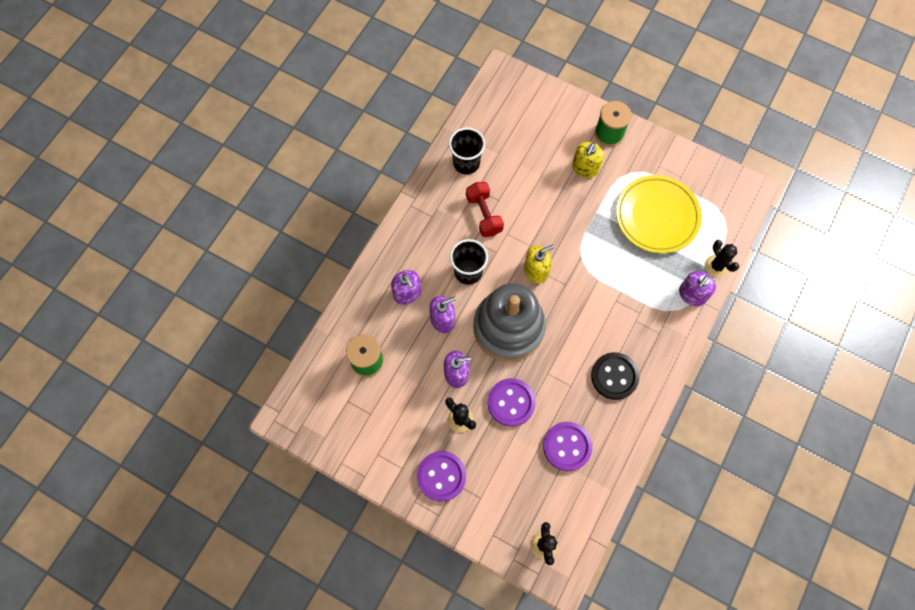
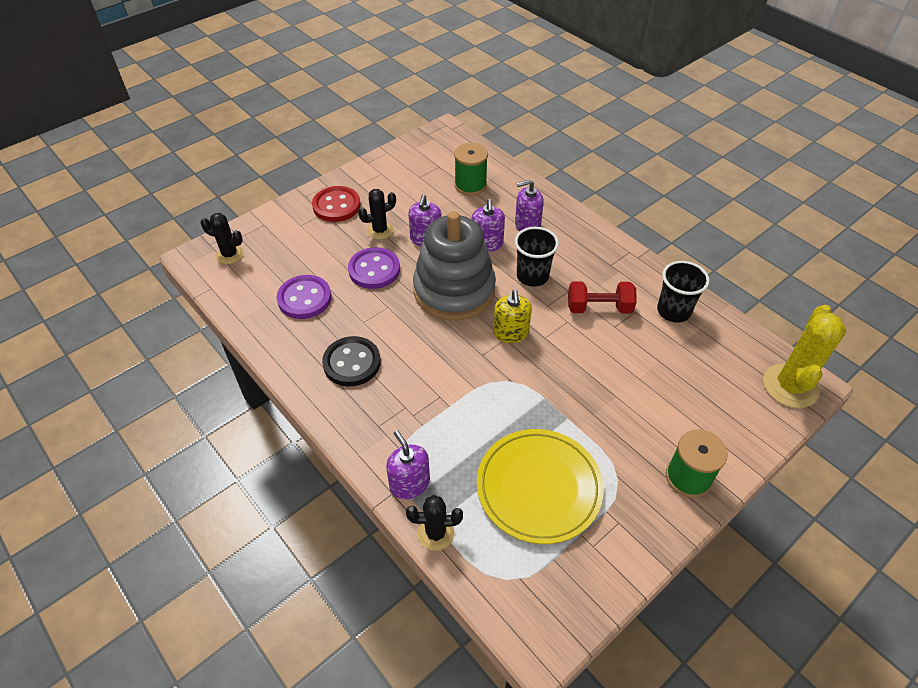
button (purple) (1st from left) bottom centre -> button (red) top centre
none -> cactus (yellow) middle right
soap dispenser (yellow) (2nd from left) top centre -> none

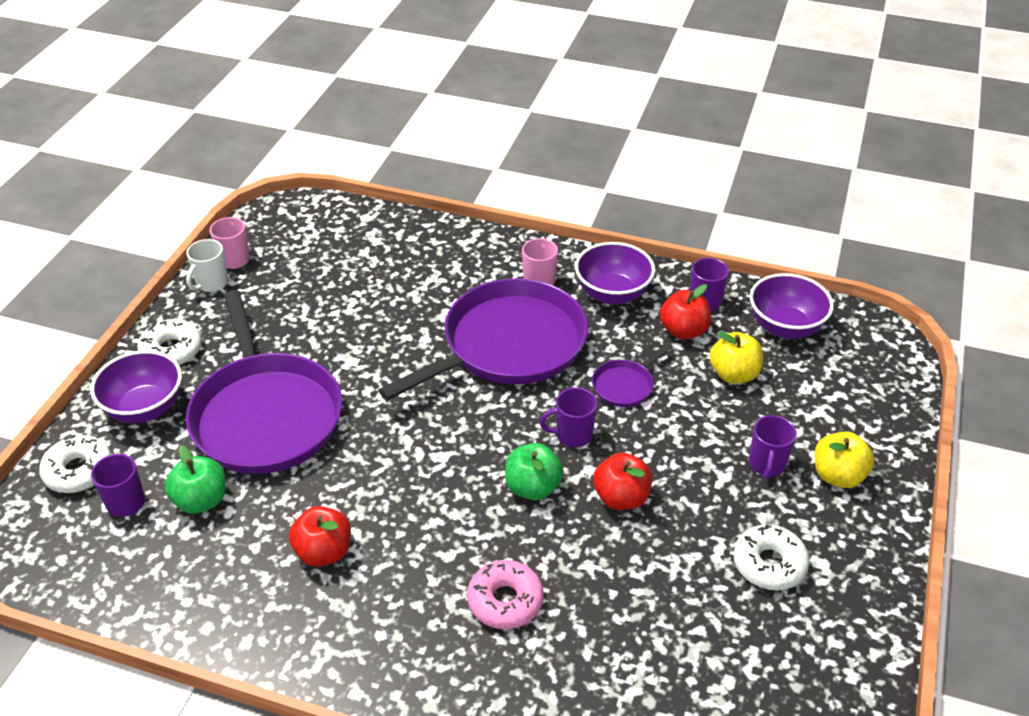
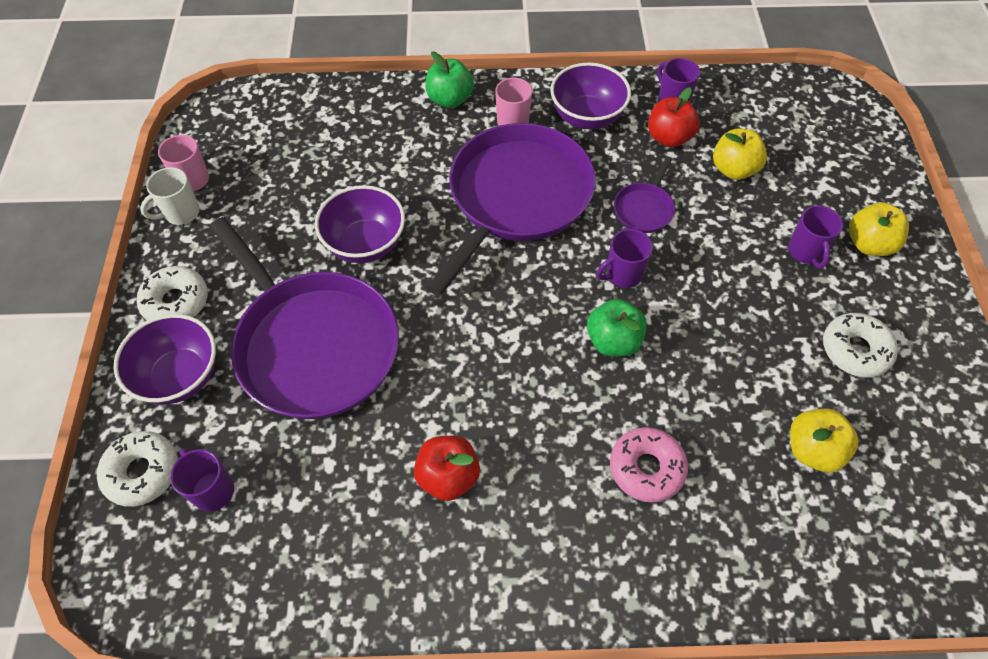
mug (white) middle left -> mug (white) top left, 45 degrees clockwise
bowl (purple) (3rd from left in the first image) middle right -> bowl (purple) (2nd from left) centre, moved
apple (green) (1st from left) bottom left -> apple (green) (1st from left) top centre, moved
none -> apple (yellow) (2nd from left) bottom right
apple (red) (2nd from left) bottom centre -> none

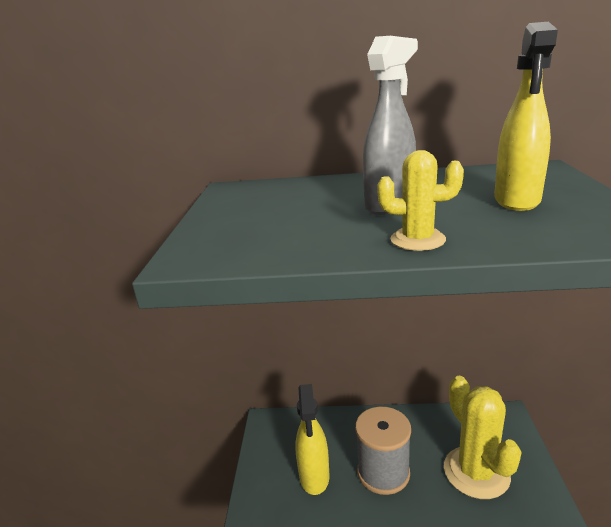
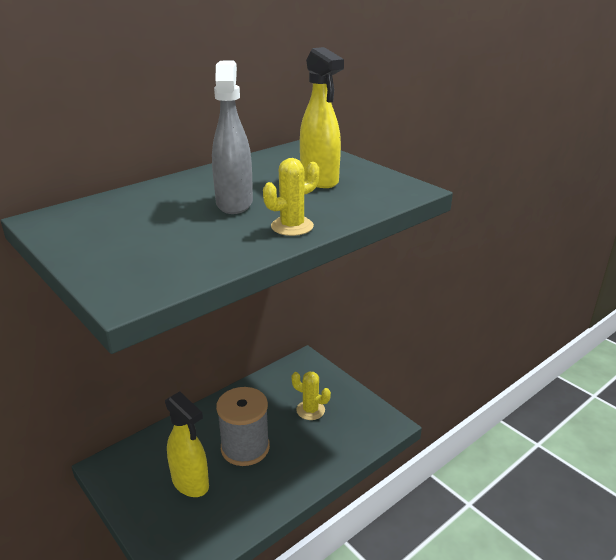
cactus (yellow) (2nd from left) bottom right -> cactus (yellow) (2nd from left) bottom centre, x0.53

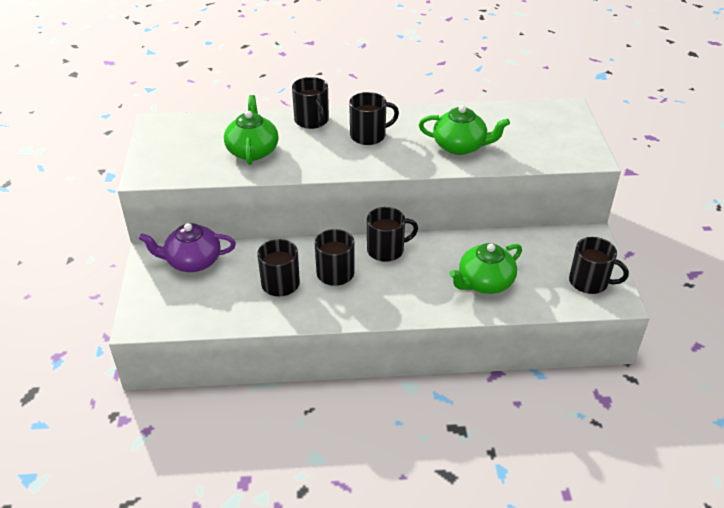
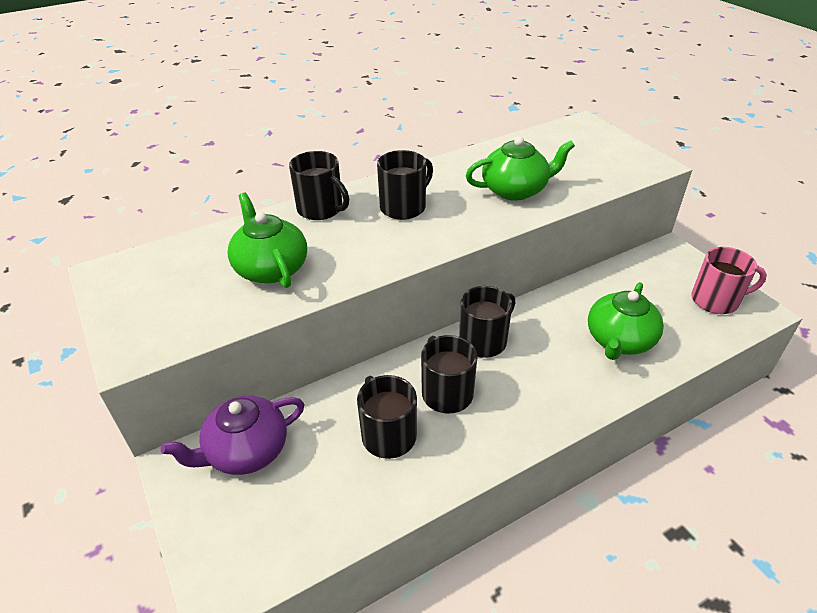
mug (black) (6th from left) middle right -> mug (pink) middle right

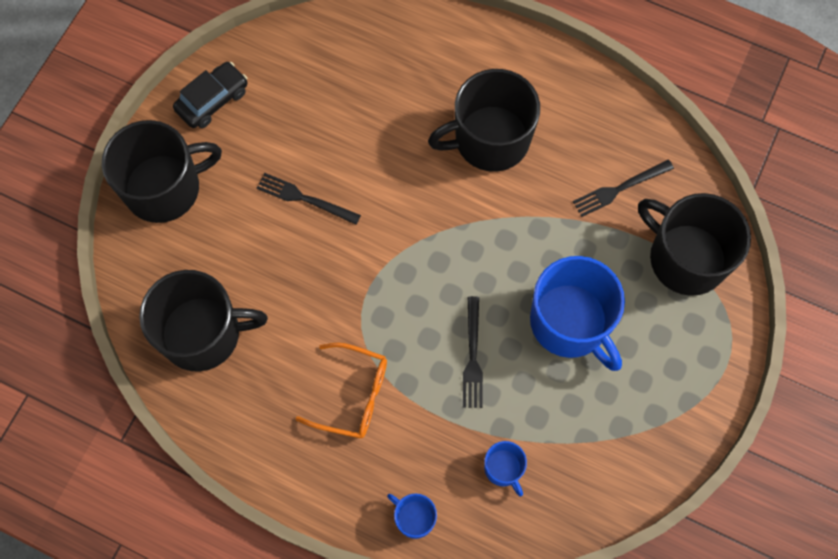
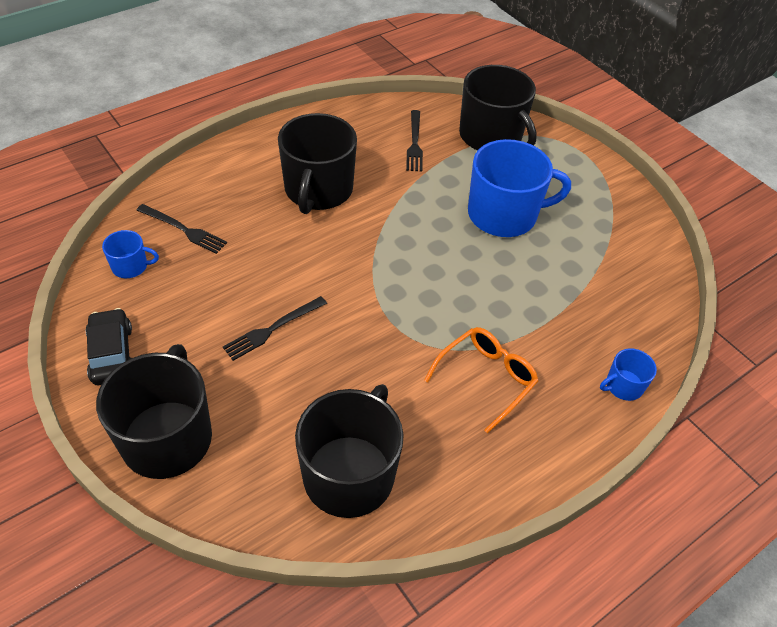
mug (blue) (2nd from left in the first image) bottom centre -> mug (blue) (1st from left) middle left, moved
fork (black) (2nd from left in the first image) centre -> fork (black) (1st from left) middle left, moved
mug (black) (4th from left) middle right -> mug (black) (4th from left) top centre, 105 degrees counterclockwise

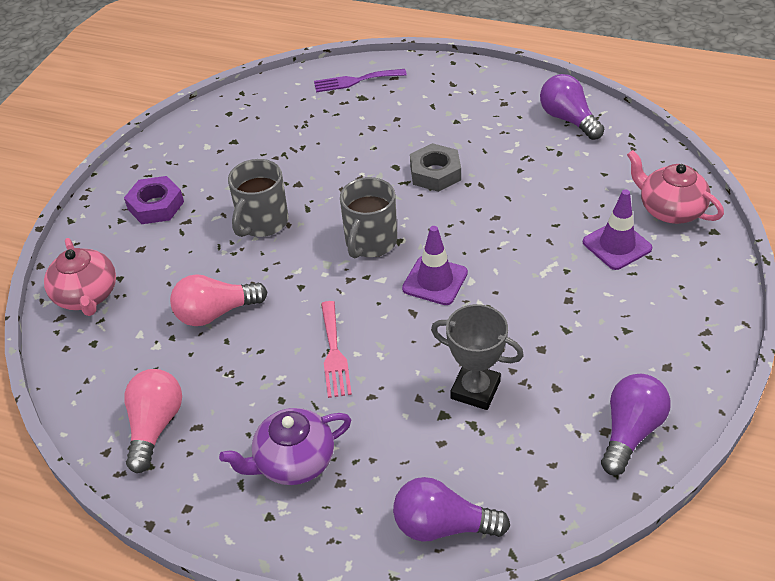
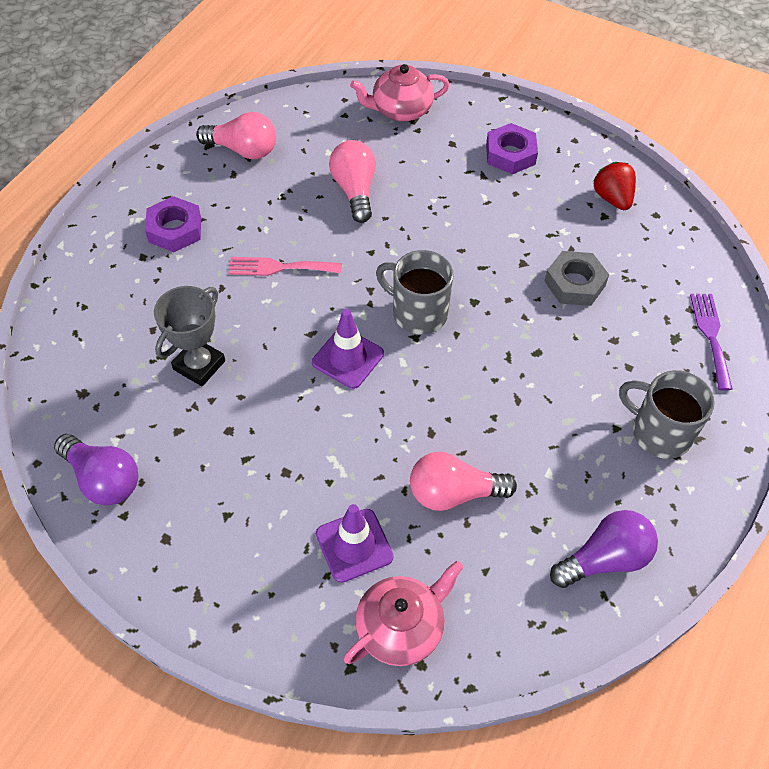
teapot (purple) bottom centre -> nut (purple) (1st from left) top left
none -> light bulb (pink) (3rd from left) centre
nut (grey) top centre -> nut (grey) middle right, moved
none -> strawberry (red) top right
mug (grey) (1st from left in the first image) middle left -> mug (grey) (2nd from left) middle right, moved
light bulb (purple) (1st from left) bottom centre -> none

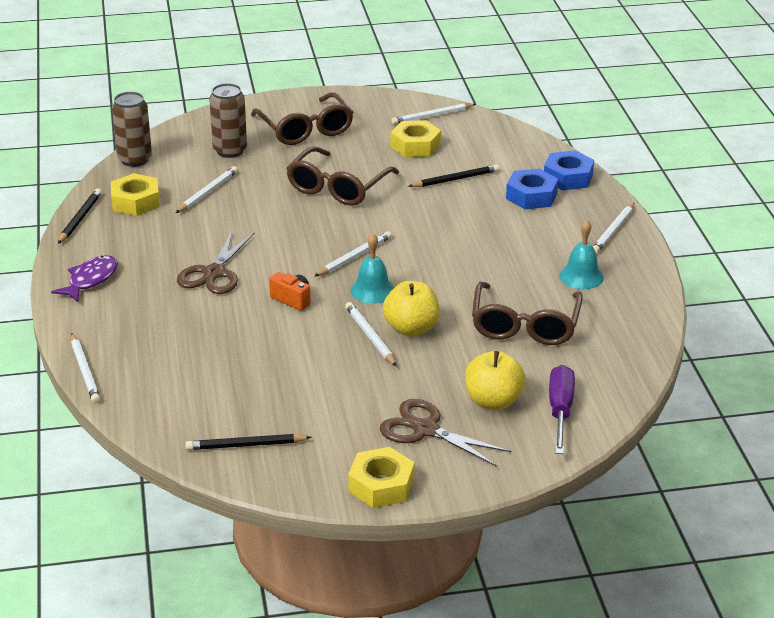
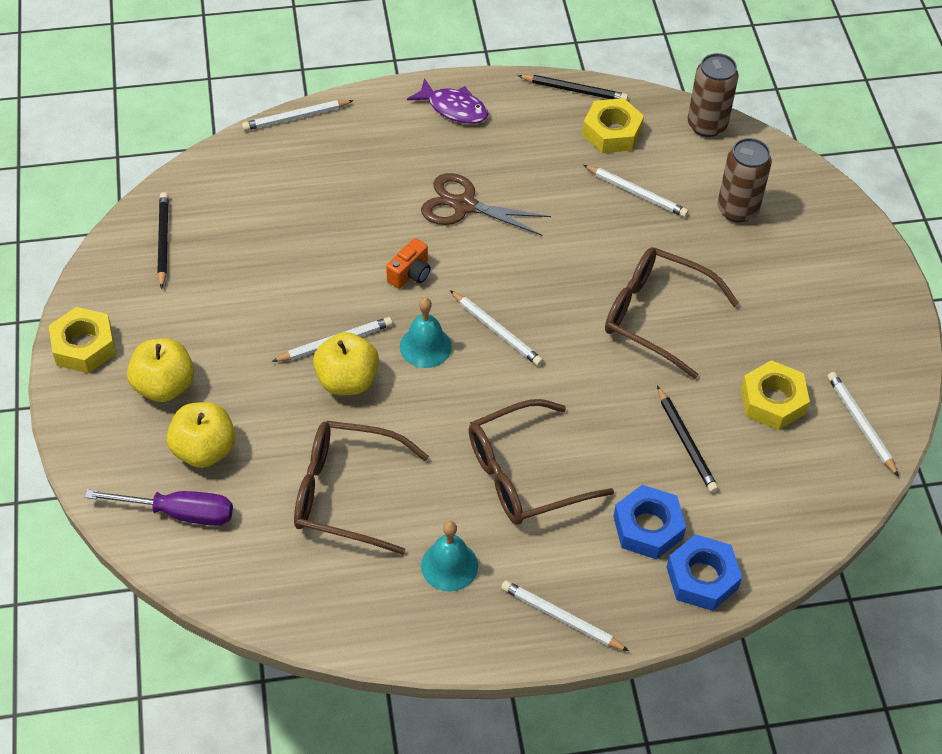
scissors (brown) (2nd from left) bottom centre -> apple (yellow) (1st from left) middle left
glasses (brown) (1st from left in the first image) top centre -> glasses (brown) (2nd from left) centre, moved

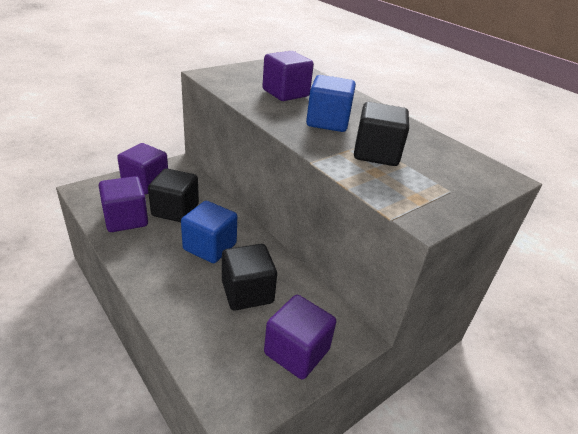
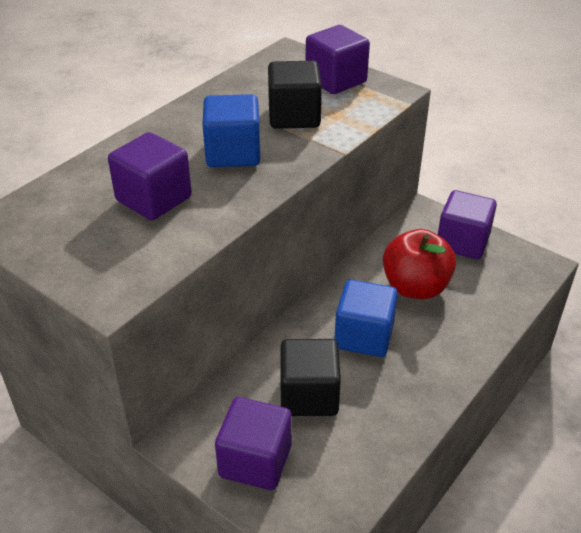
cube (purple) (1st from left in the first image) middle left -> cube (purple) (3rd from left) top centre, moved
cube (black) (2nd from left) centre -> apple (red) middle right

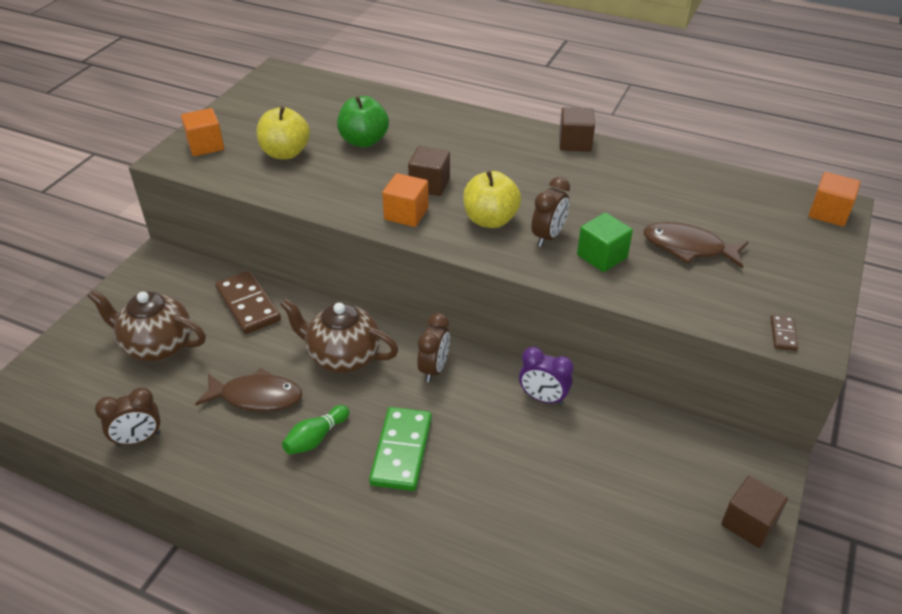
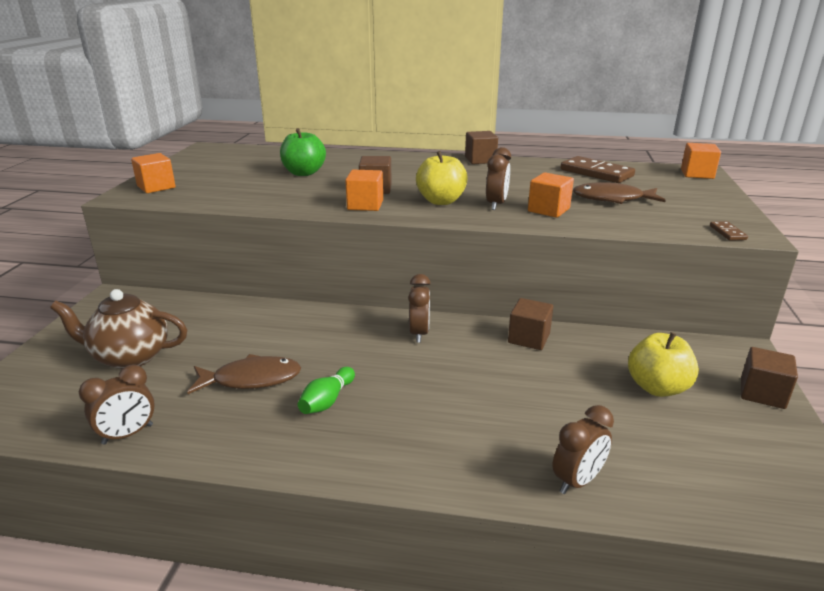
clock (purple) centre -> cube (brown) (3rd from left) centre
cube (green) middle right -> cube (orange) (3rd from left) top right
none -> clock (brown) (4th from left) bottom right
domino (brown) (1st from left) middle left -> domino (brown) (1st from left) top right, moved
apple (yellow) (1st from left in the first image) top left -> apple (yellow) (2nd from left) middle right, moved
teapot (brown) (2nd from left) centre -> none
domino (green) bottom centre -> none

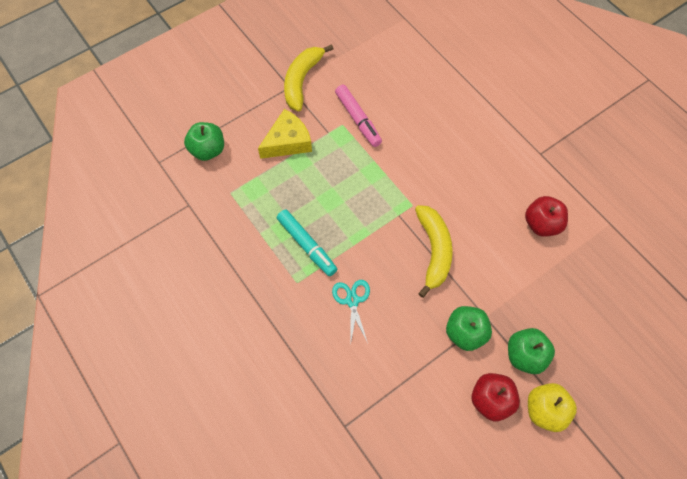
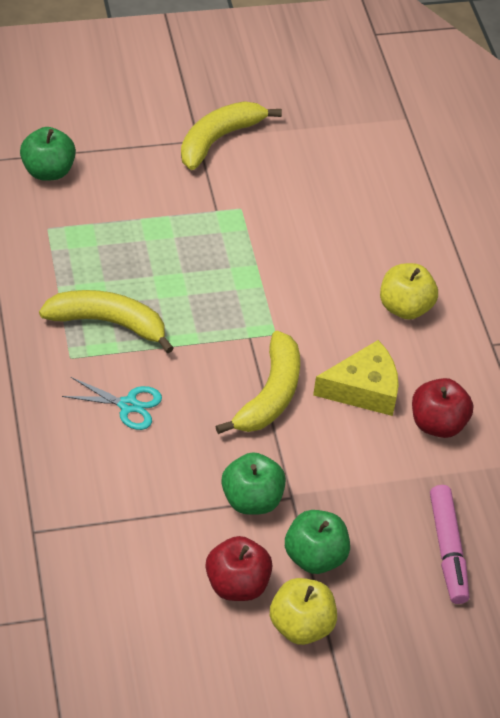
marker (turquoise) centre -> banana (yellow) (1st from left) middle left
scissors (turquoise) centre -> scissors (turquoise) middle left, 90 degrees clockwise
cheese (yellow) top centre -> cheese (yellow) middle right, moved
none -> apple (yellow) (2nd from left) middle right
marker (pink) top centre -> marker (pink) bottom right, moved

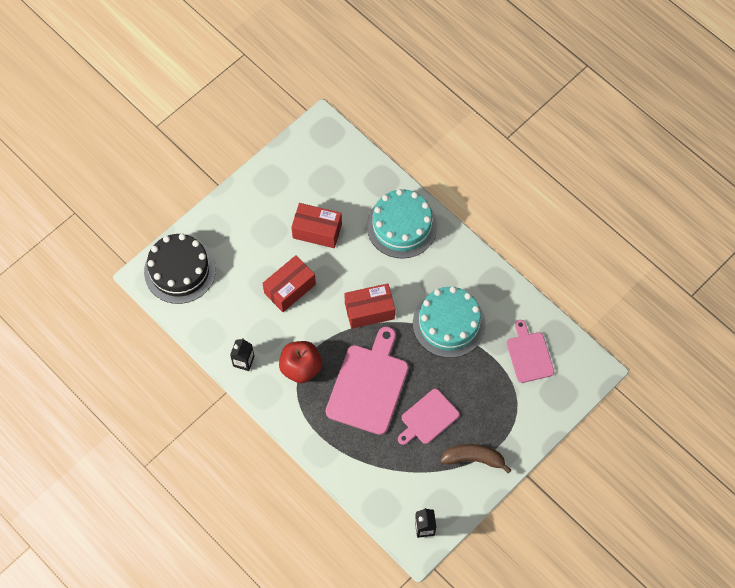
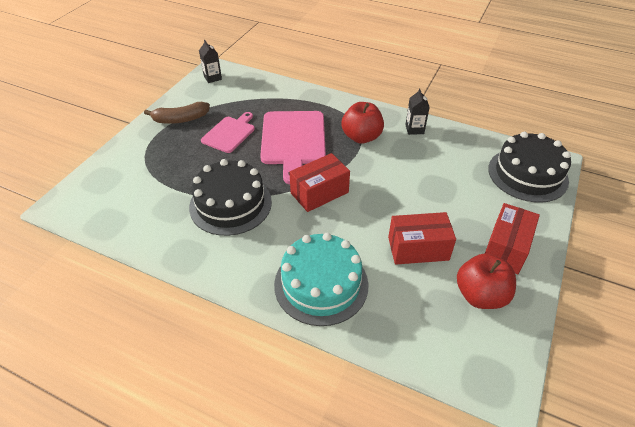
cake (turquoise) (2nd from left) centre -> cake (black) (1st from left) centre
none -> apple (red) (2nd from left) middle right
box (red) (1st from left in the first image) centre -> box (red) (3rd from left) middle right, moved
cutting board (pink) (3rd from left) middle right -> none

